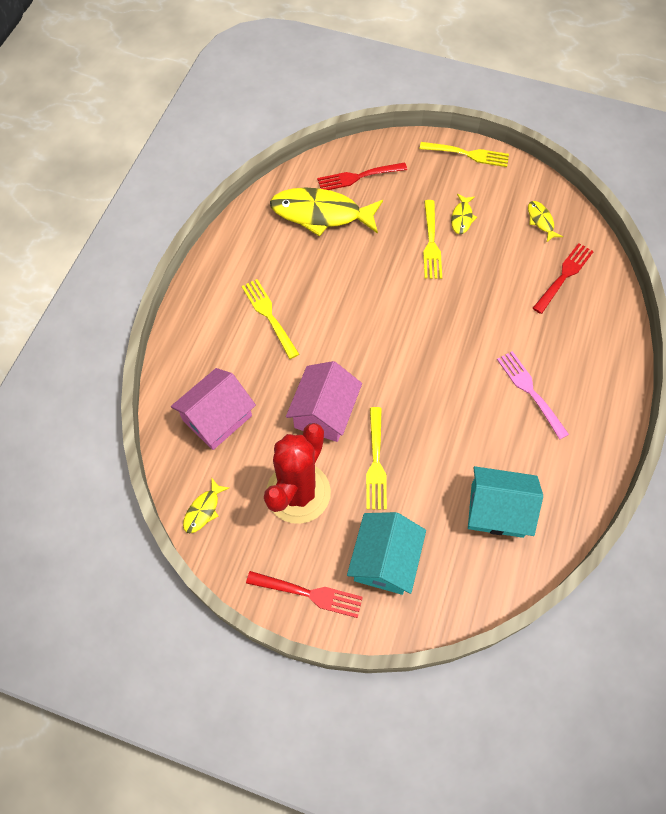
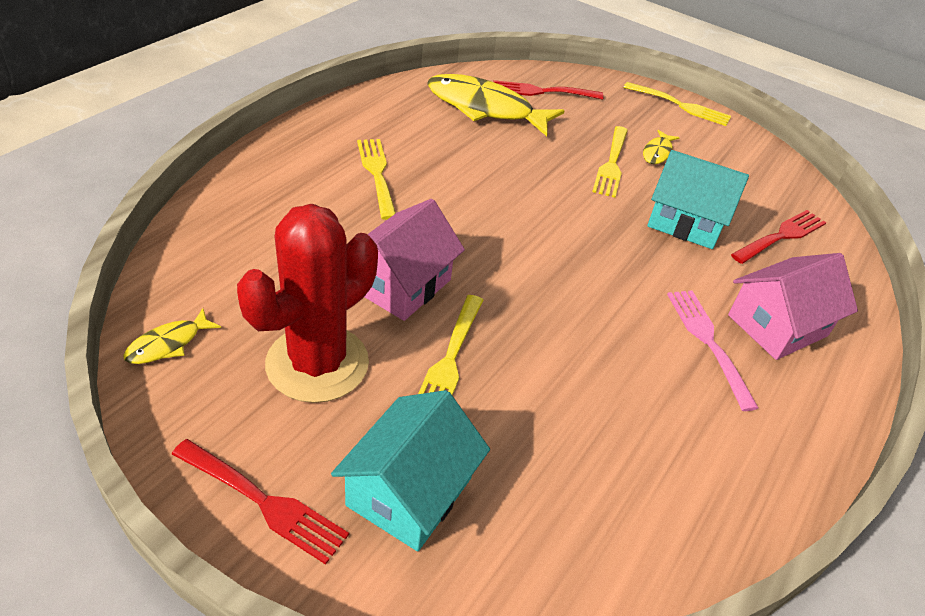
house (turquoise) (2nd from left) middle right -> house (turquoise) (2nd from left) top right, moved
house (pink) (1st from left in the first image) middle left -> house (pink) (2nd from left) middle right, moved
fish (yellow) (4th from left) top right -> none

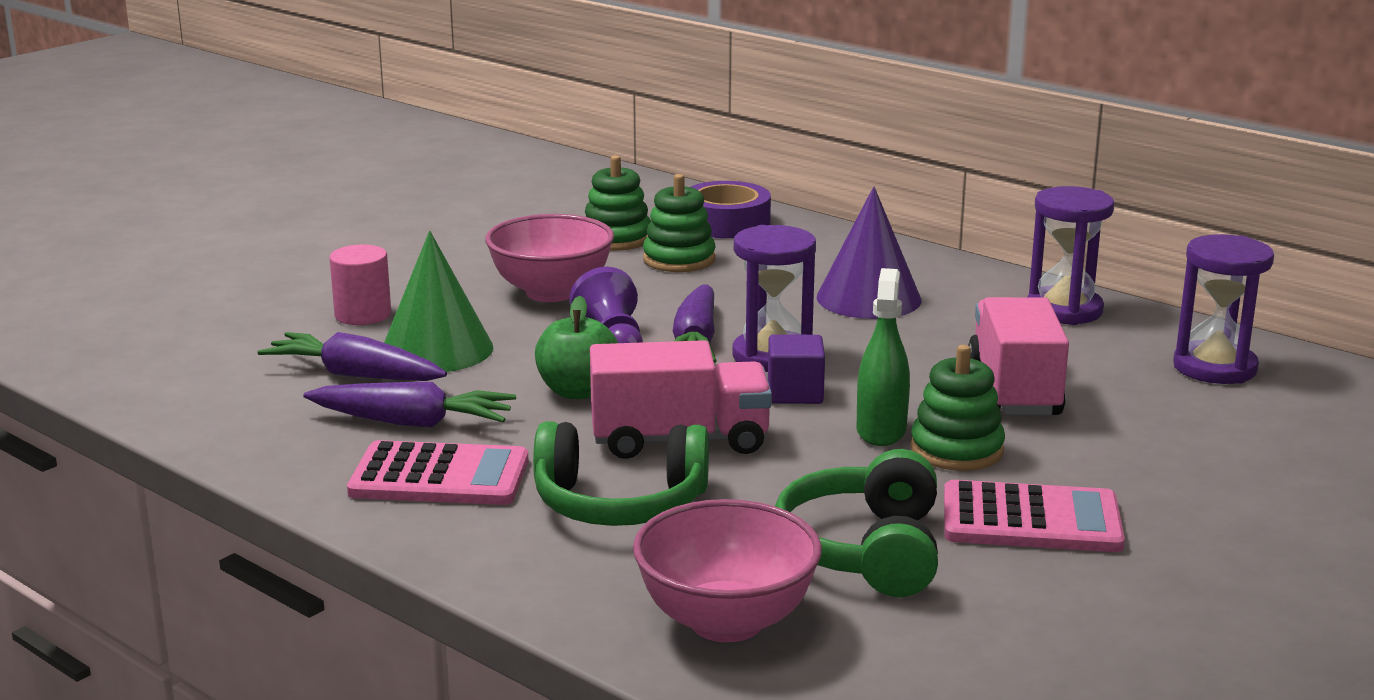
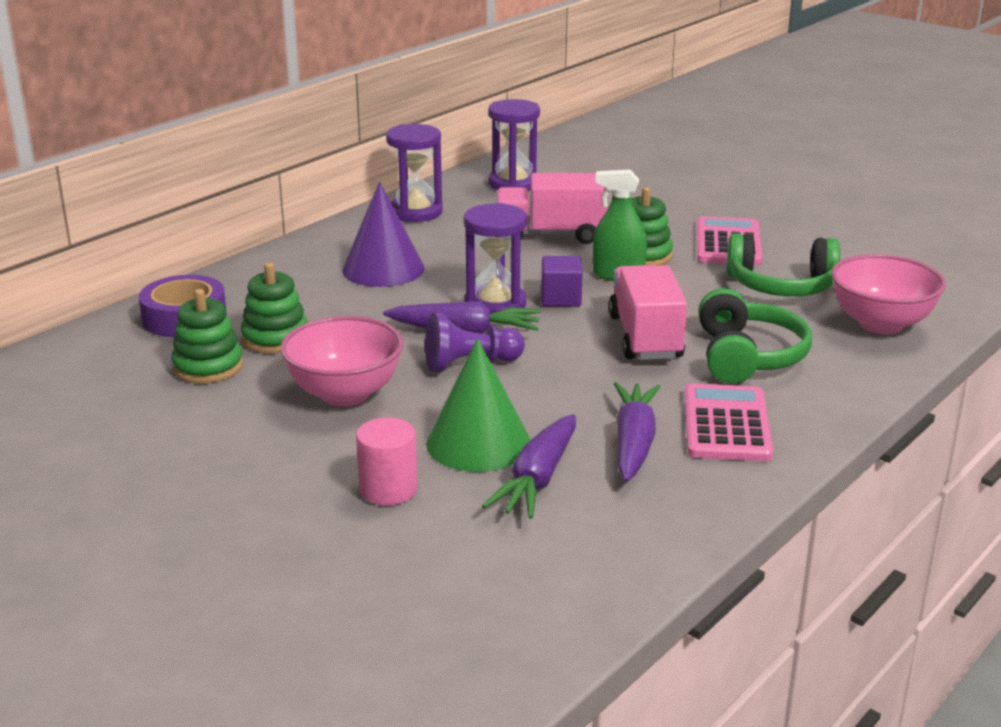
apple (green) centre -> none

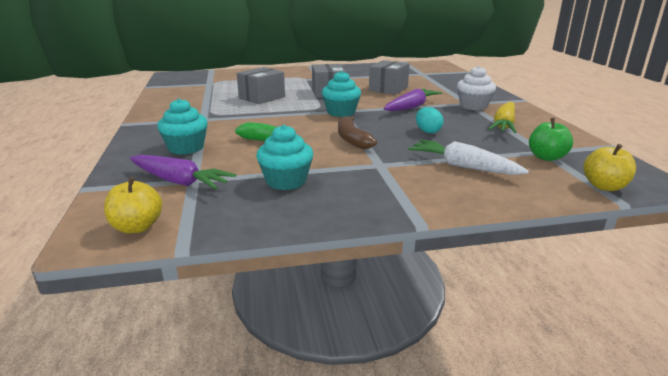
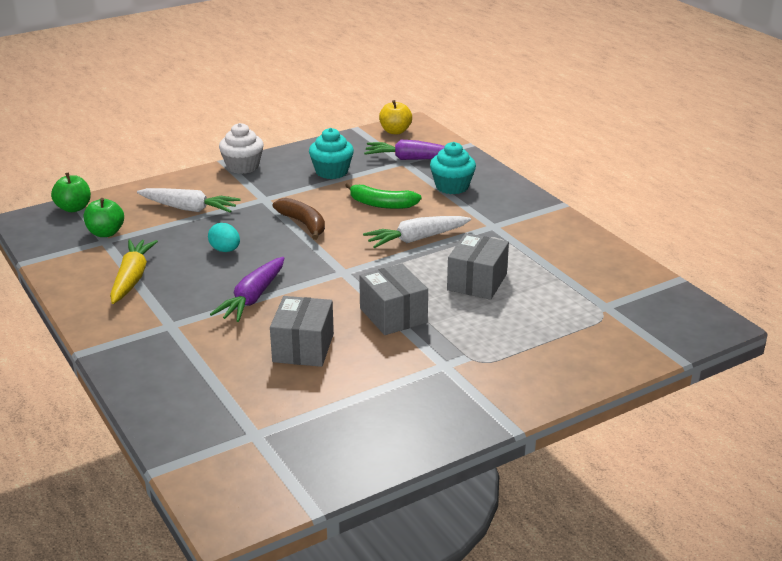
apple (yellow) (2nd from left) middle right -> apple (green) (1st from left) middle left
cupcake (white) top right -> cupcake (white) top left, moved
none -> carrot (white) (2nd from left) centre
cupcake (turquoise) (3rd from left) top centre -> none

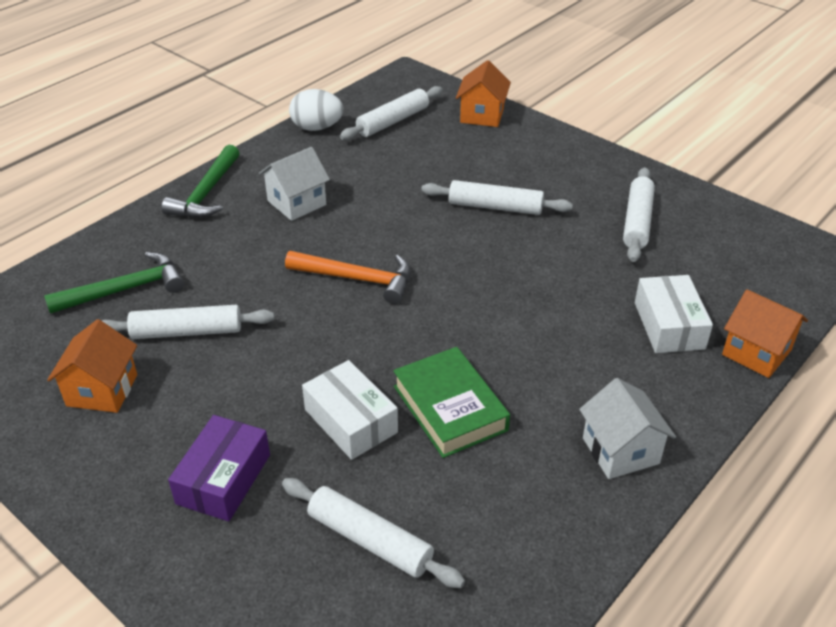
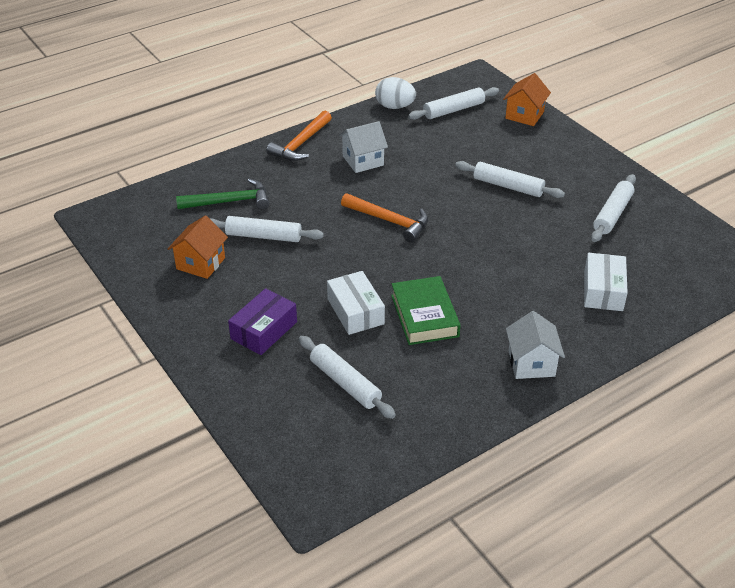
hammer (green) (2nd from left) top left -> hammer (orange) (1st from left) top centre
house (orange) (3rd from left) middle right -> none

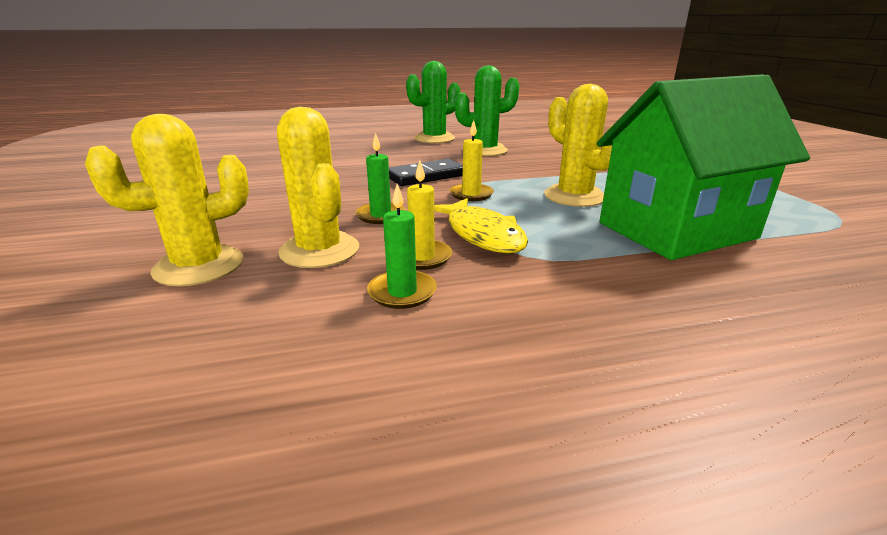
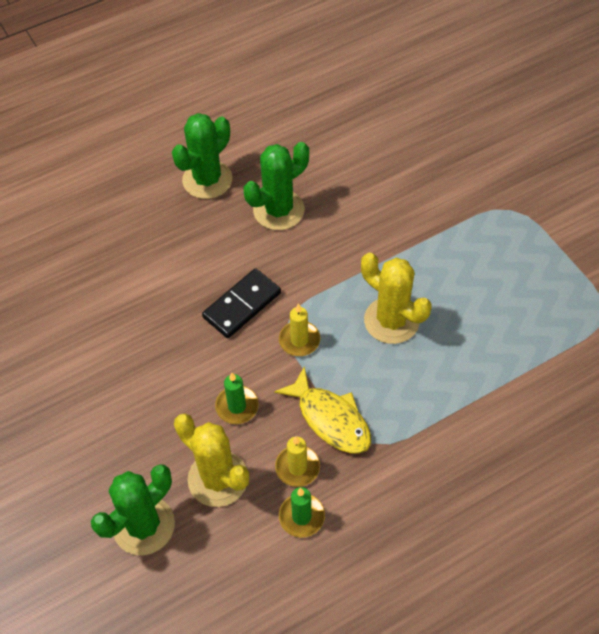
cactus (yellow) (1st from left) middle left -> cactus (green) (1st from left) bottom left
house (green) top right -> none

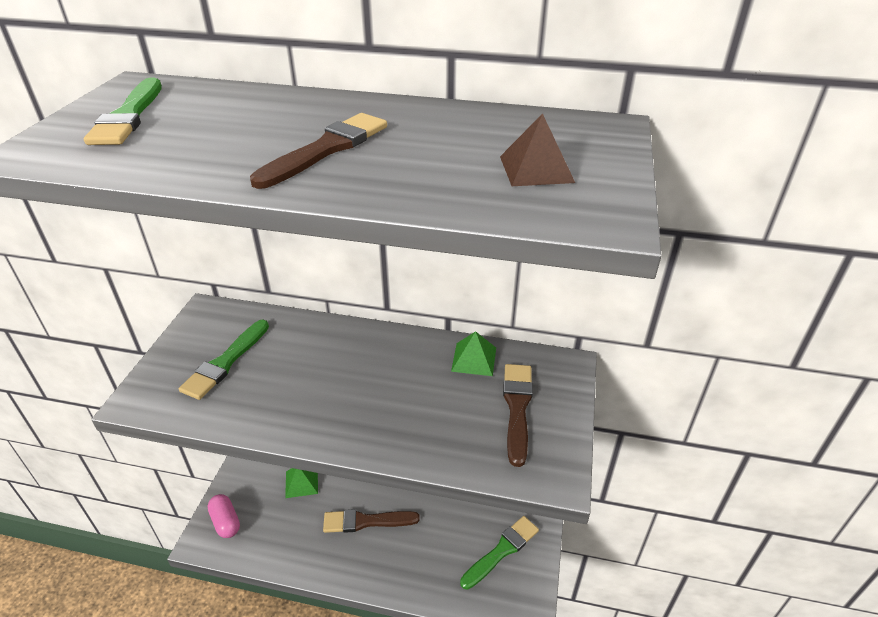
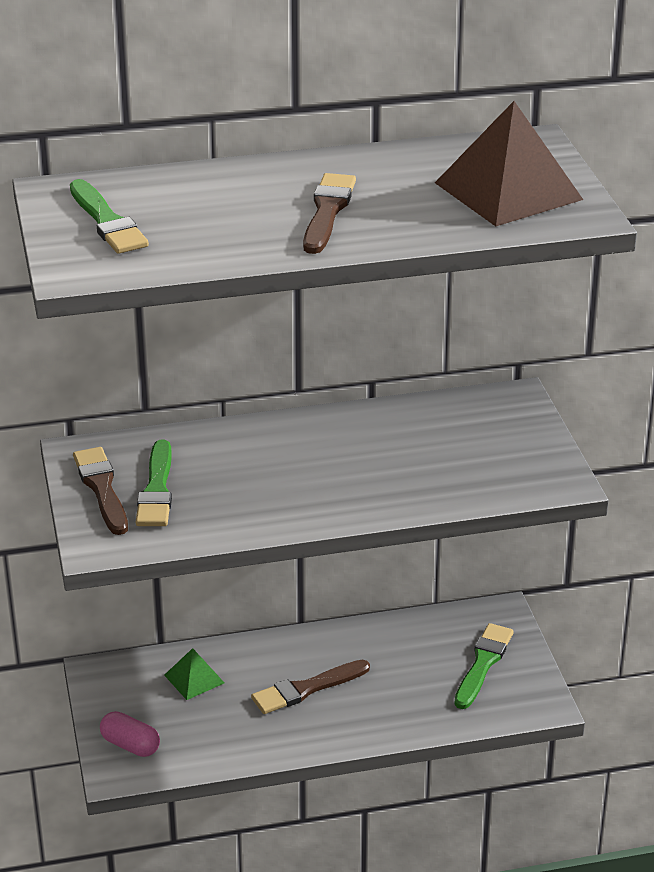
brush (brown) (3rd from left in the first image) bottom centre -> brush (brown) (1st from left) middle left, moved
pyramid (brown) top centre -> pyramid (brown) top right, x2.01
pyramid (green) (2nd from left) centre -> none

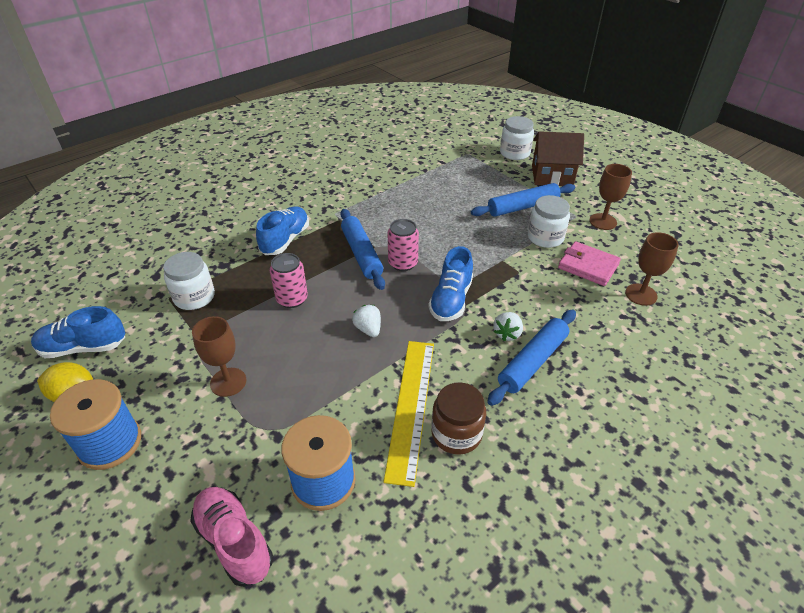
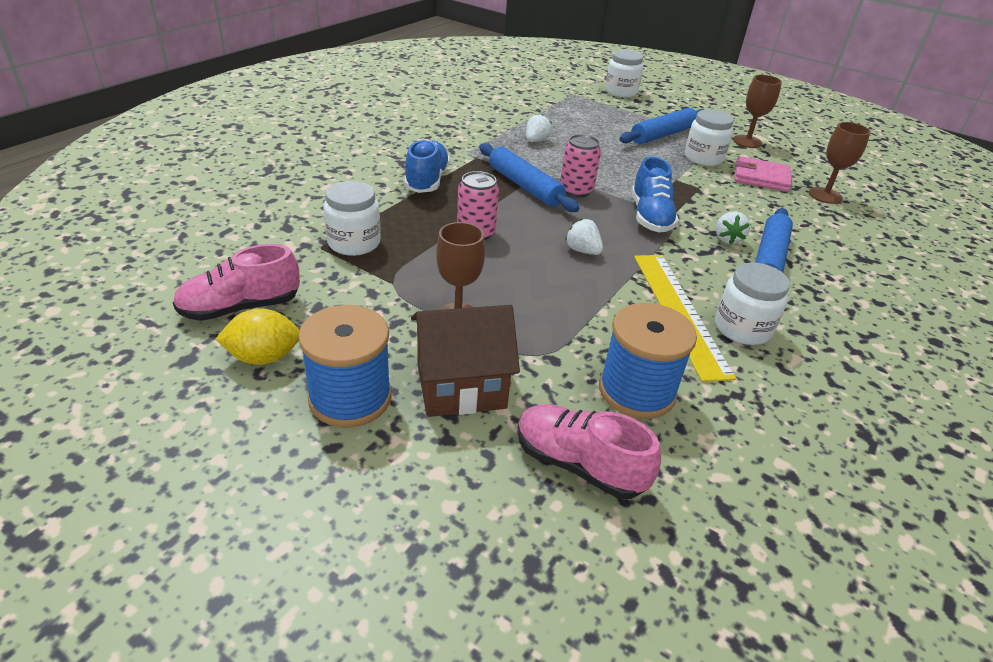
shoe (blue) (1st from left) middle left -> shoe (pink) (1st from left) middle left
house (brown) top right -> house (brown) centre, moved
none -> strawberry (white) (1st from left) top centre
jar (brown) bottom centre -> jar (white) (4th from left) middle right

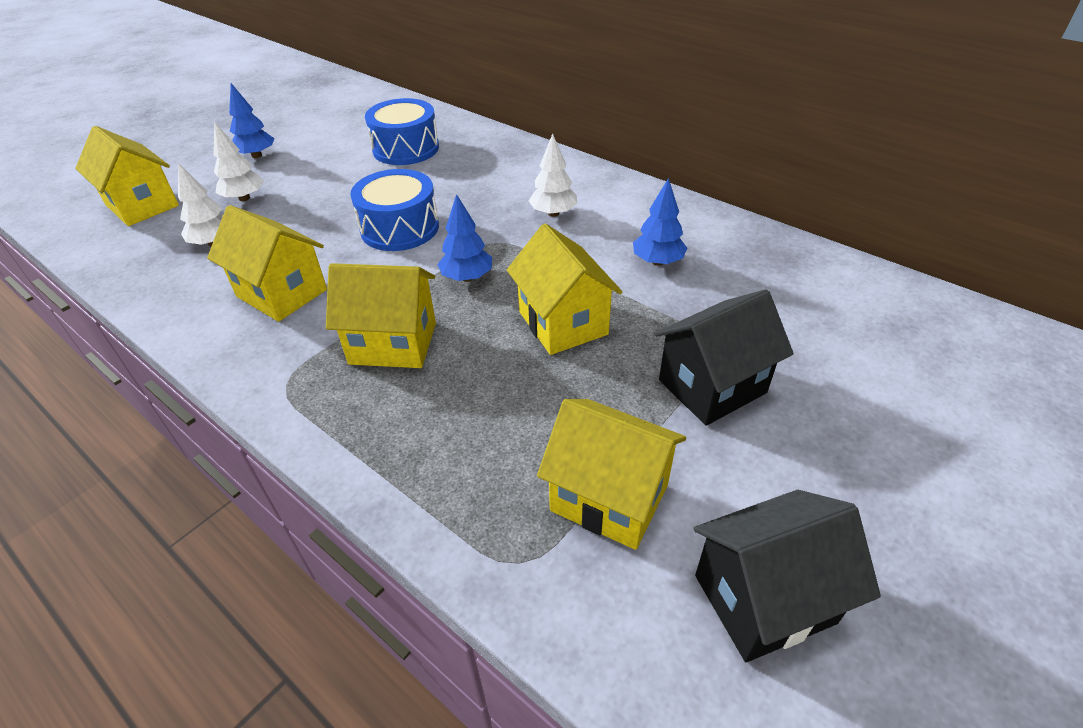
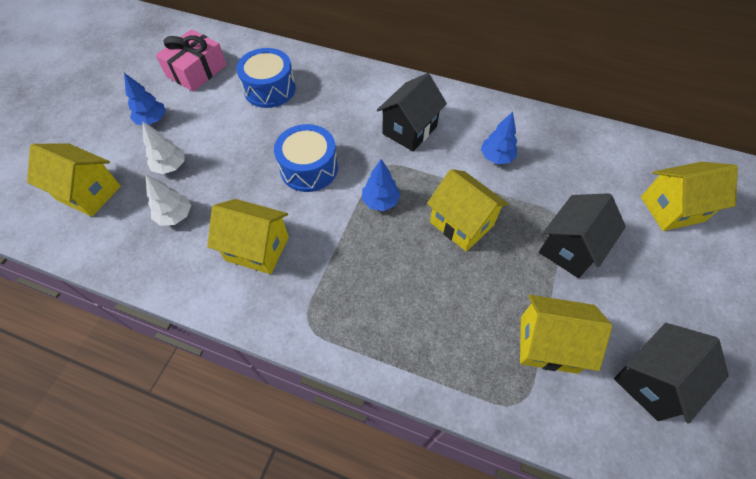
none -> gift (pink) top left
tree (white) (3rd from left) top centre -> house (black) (1st from left) top centre
house (yellow) (3rd from left in the first image) centre -> house (yellow) (5th from left) middle right, moved

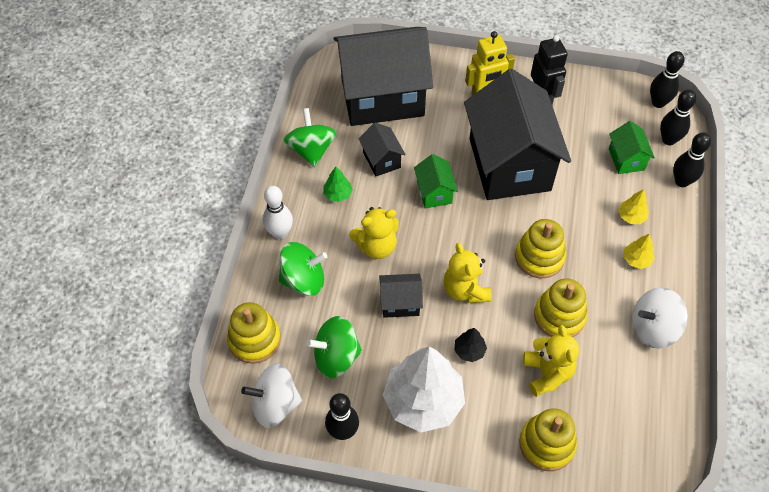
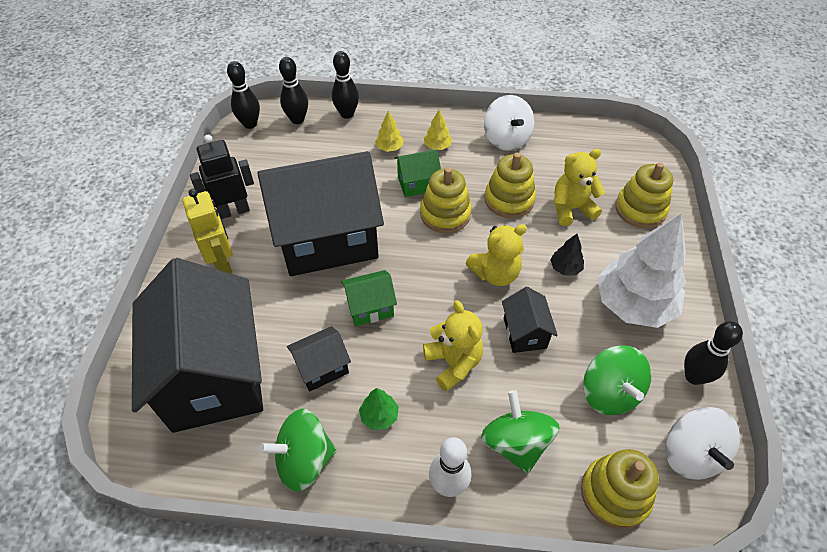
house (green) (2nd from left) top right -> house (green) (2nd from left) top centre, moved

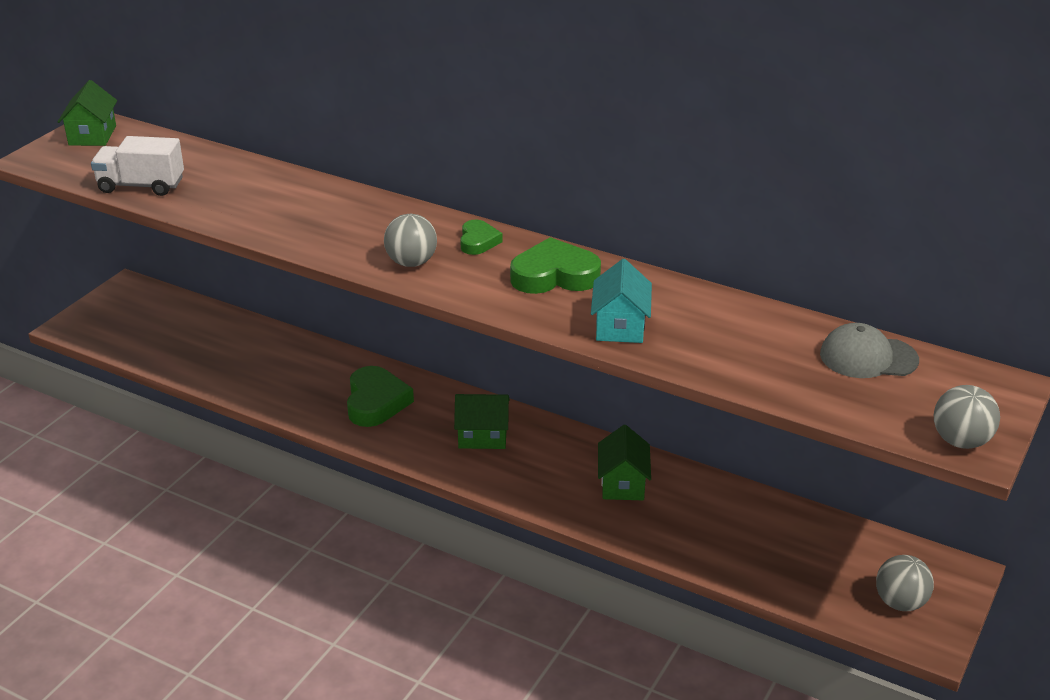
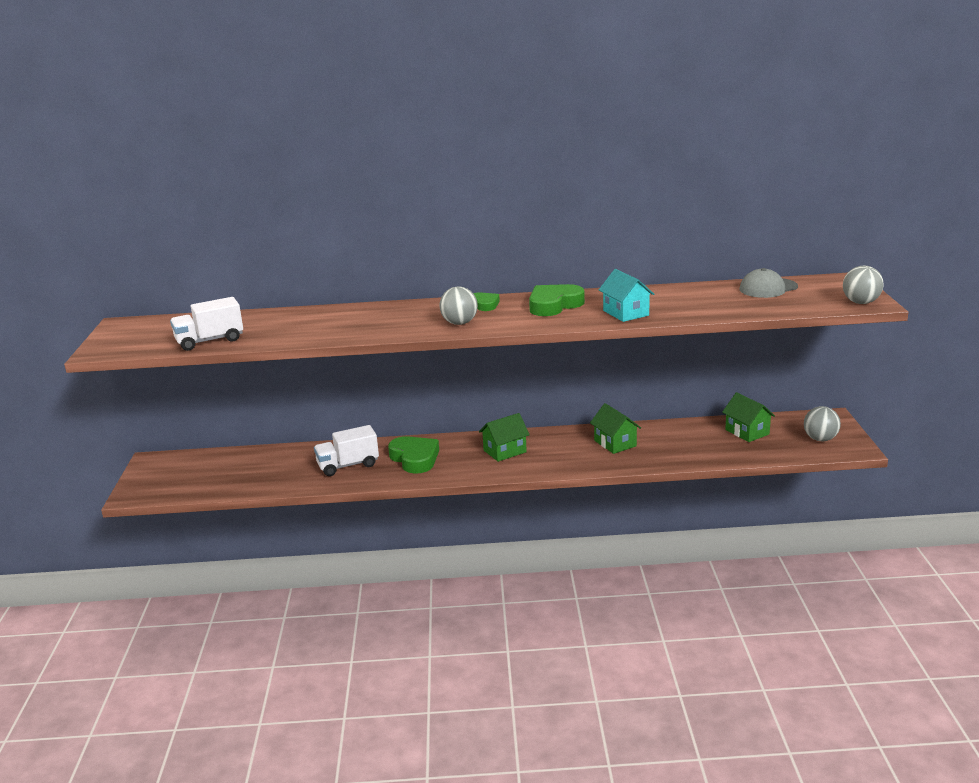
none -> truck (white) (2nd from left) centre
house (green) (1st from left in the first image) top left -> house (green) (3rd from left) middle right, moved

